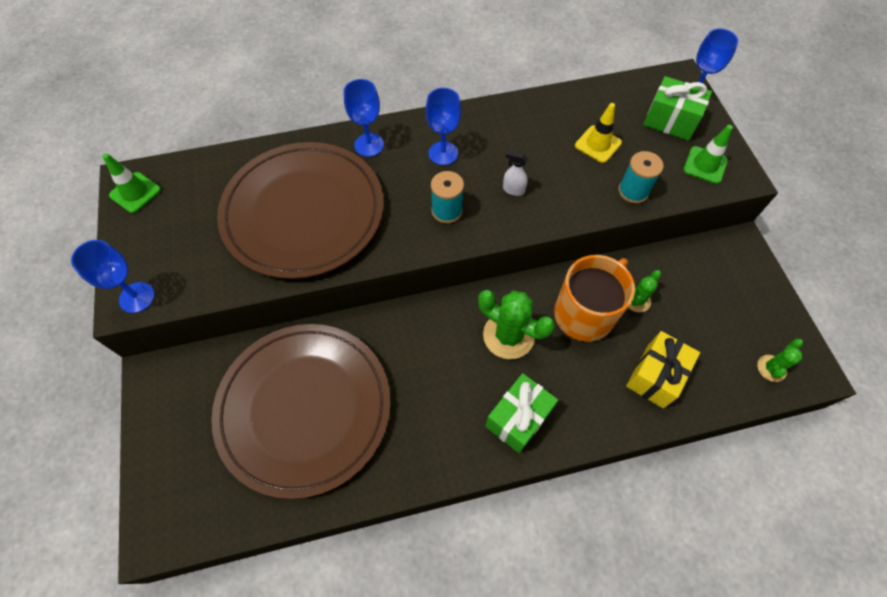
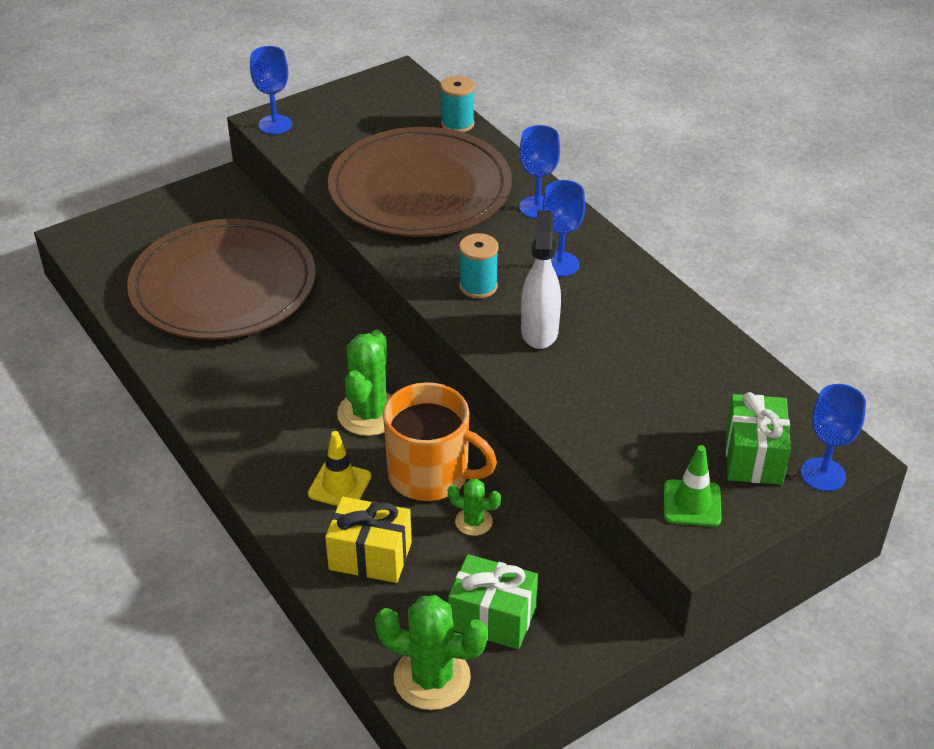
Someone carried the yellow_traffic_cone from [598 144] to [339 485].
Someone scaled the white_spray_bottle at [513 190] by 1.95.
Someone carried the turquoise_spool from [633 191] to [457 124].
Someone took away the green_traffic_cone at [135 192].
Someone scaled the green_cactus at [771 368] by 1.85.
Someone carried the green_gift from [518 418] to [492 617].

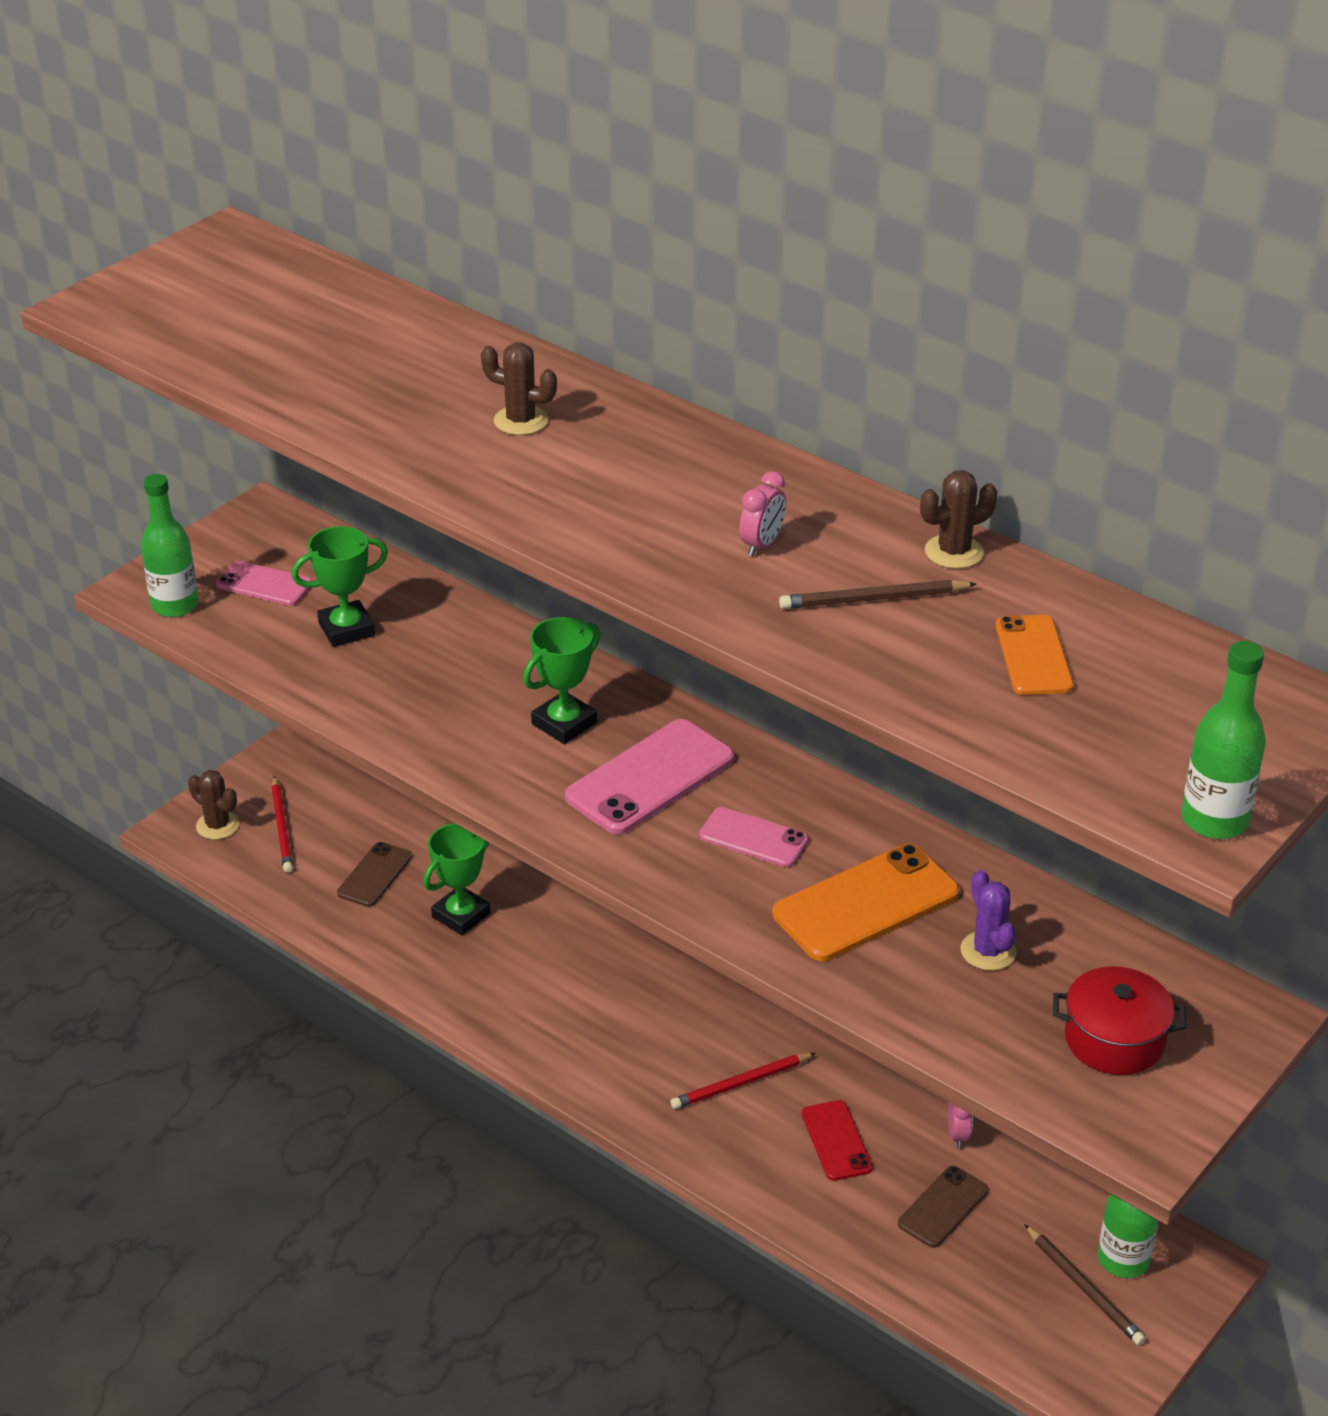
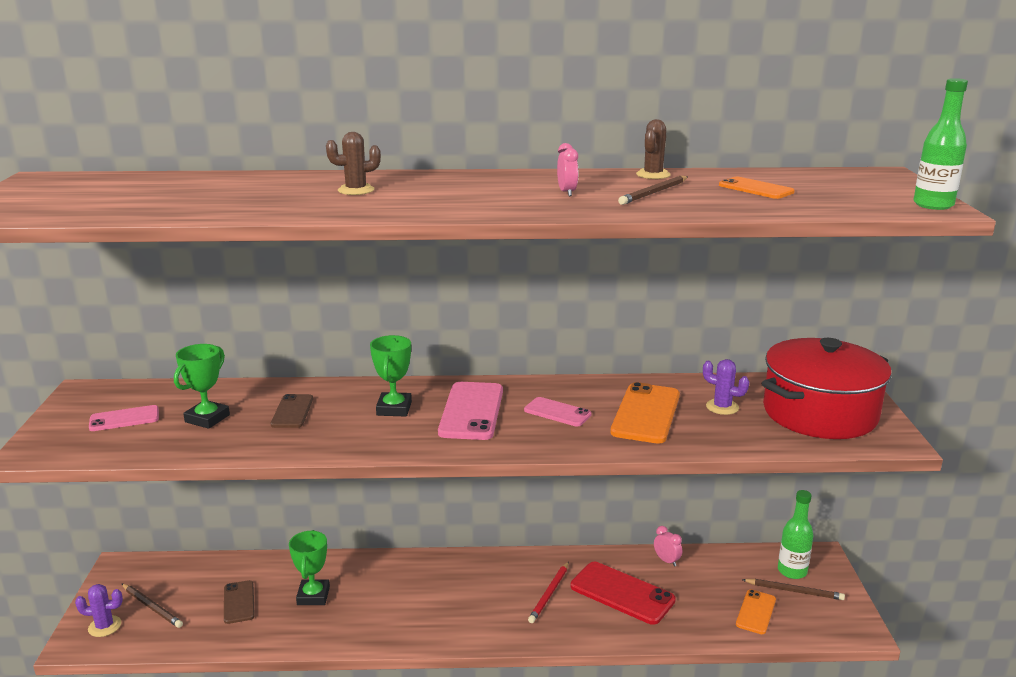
Someone took away the green_bottle at [175 605].
Someone repainted the brown_cactus at [217 825], which became the purple_cactus at [104 626].
Someone repainted the red_pencil at [282 828], which became the brown_pencil at [152 607].
Someone rotated the pink_phone at [753 838] by 45 degrees clockwise.
Someone scaled the red_pot at [1114 1039] by 1.96.
Someone scaled the red_phone at [836 1141] by 1.71.
Someone carried the brown_phone from [943 1207] to [292 411].
Someone put down the orange_phone at [756 612].

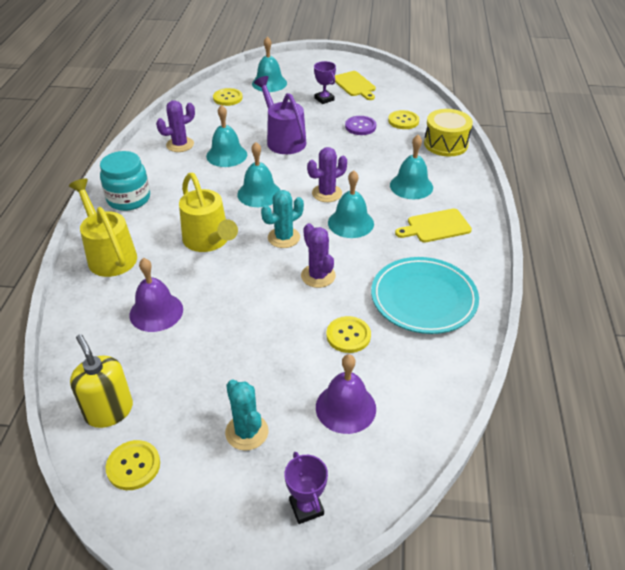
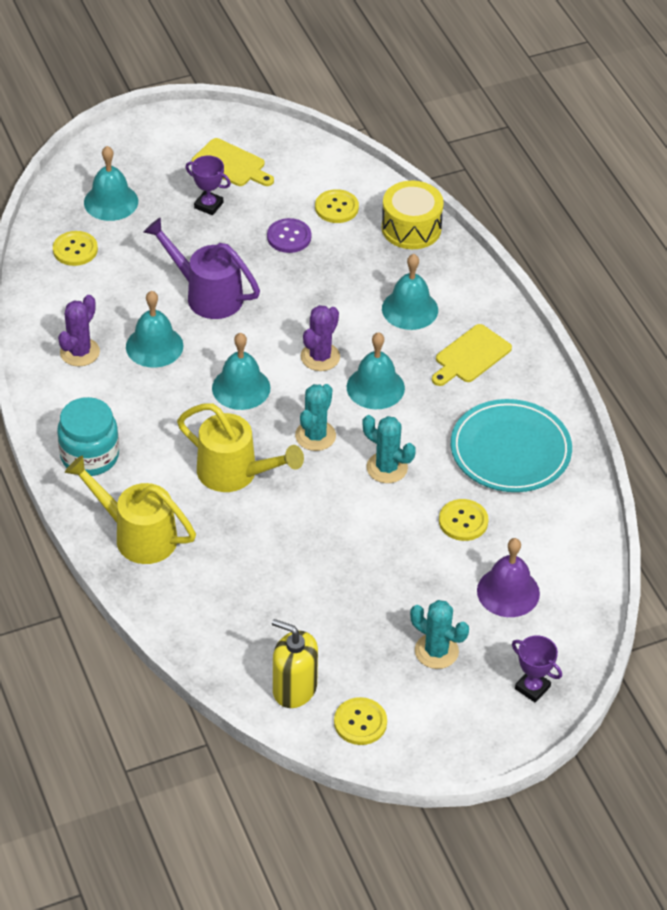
Someone repainted the purple_cactus at [318 276], which became the turquoise_cactus at [387 468].
Someone took away the purple_bell at [156 312].

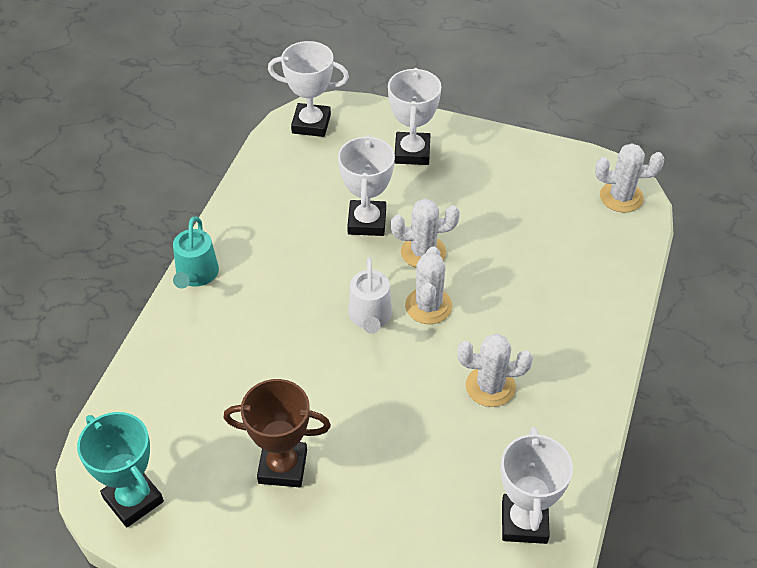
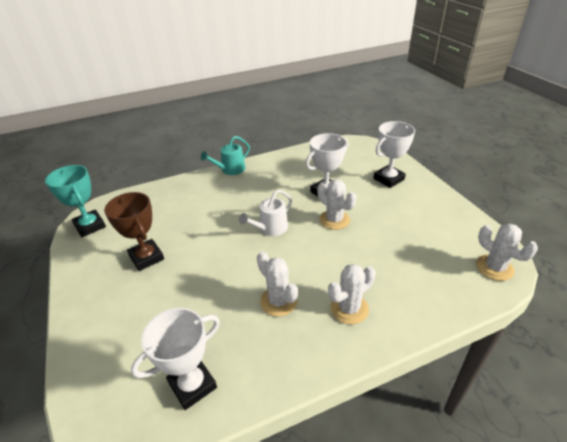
Someone took away the white_trophy at [311 124].
Someone carried the white_cactus from [428 306] to [349 308].
Someone rotated the turquoise_trophy at [133 500] by 45 degrees counterclockwise.

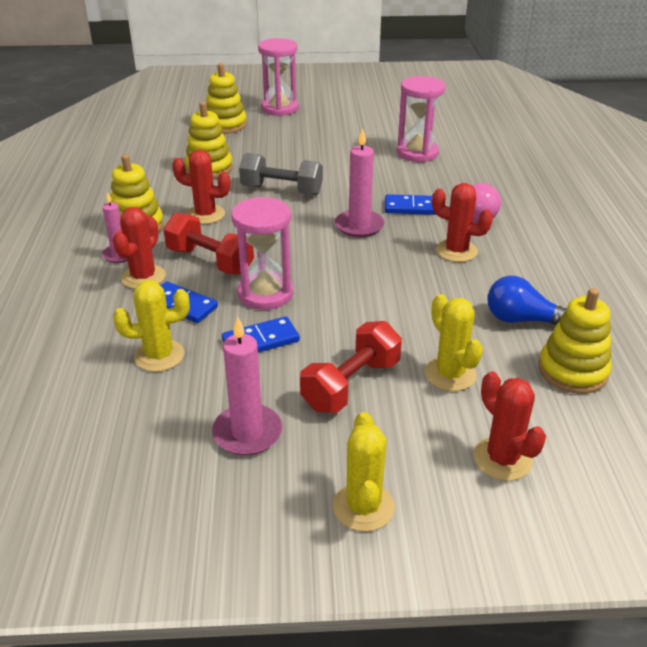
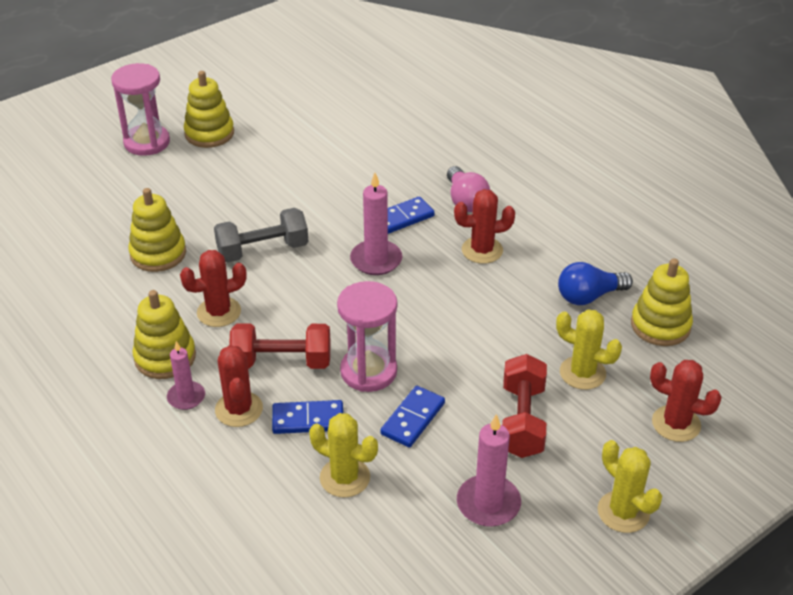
Someone carried the yellow_stacking_toy from [225 125] to [209 133].
Someone took away the pink_hourglass at [417 153].
Someone rotated the yellow_cactus at [159 356] by 75 degrees clockwise.

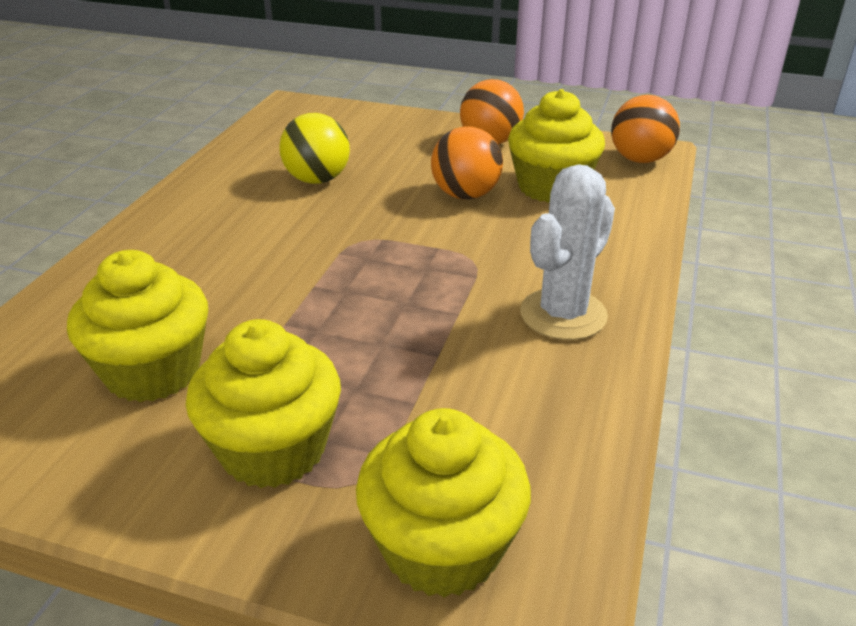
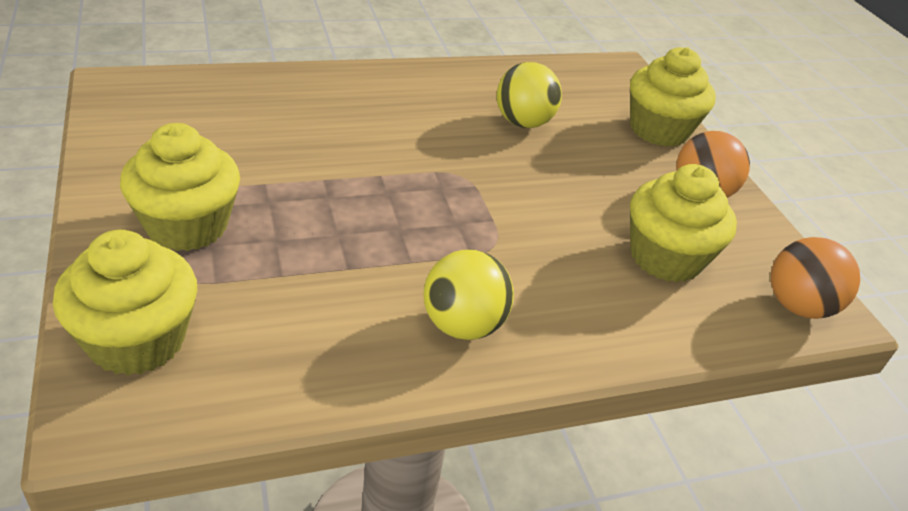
Someone took away the orange_ball at [465 195].
Someone swapped the white_cactus at [563 314] for the yellow_ball at [462 325].
Someone carried the yellow_cupcake from [153 371] to [659 130].

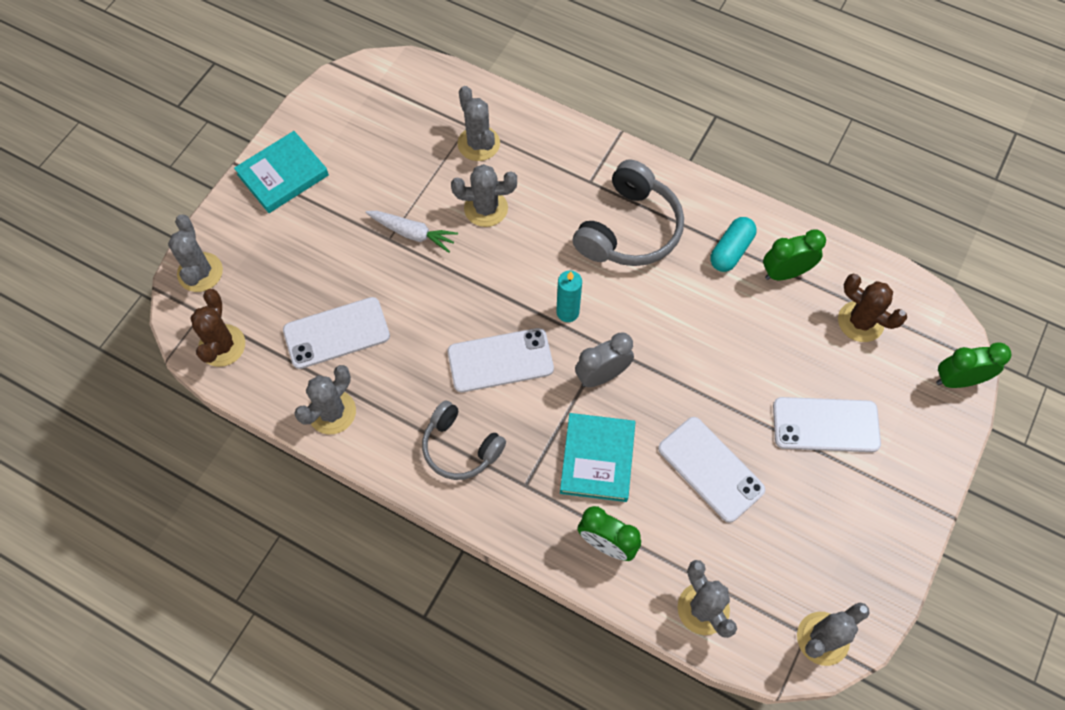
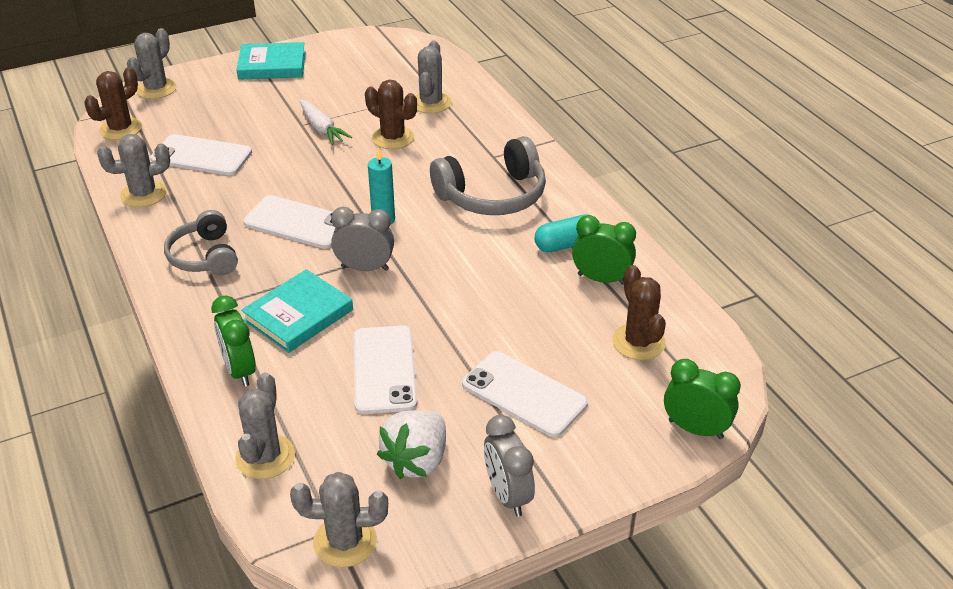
Someone repainted the grey_cactus at [486 208], which became the brown_cactus at [393 138].
Someone put down the white_strawberry at [416 460].
Someone put down the grey_clock at [507 495].

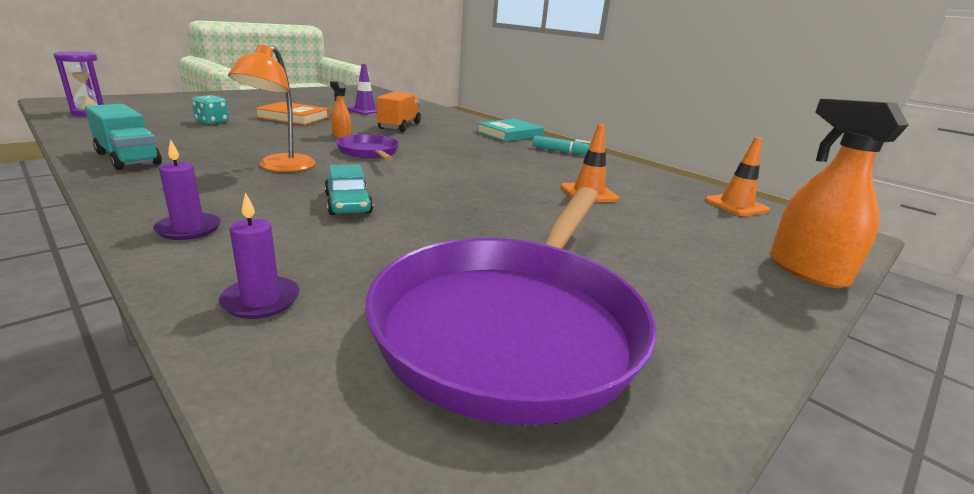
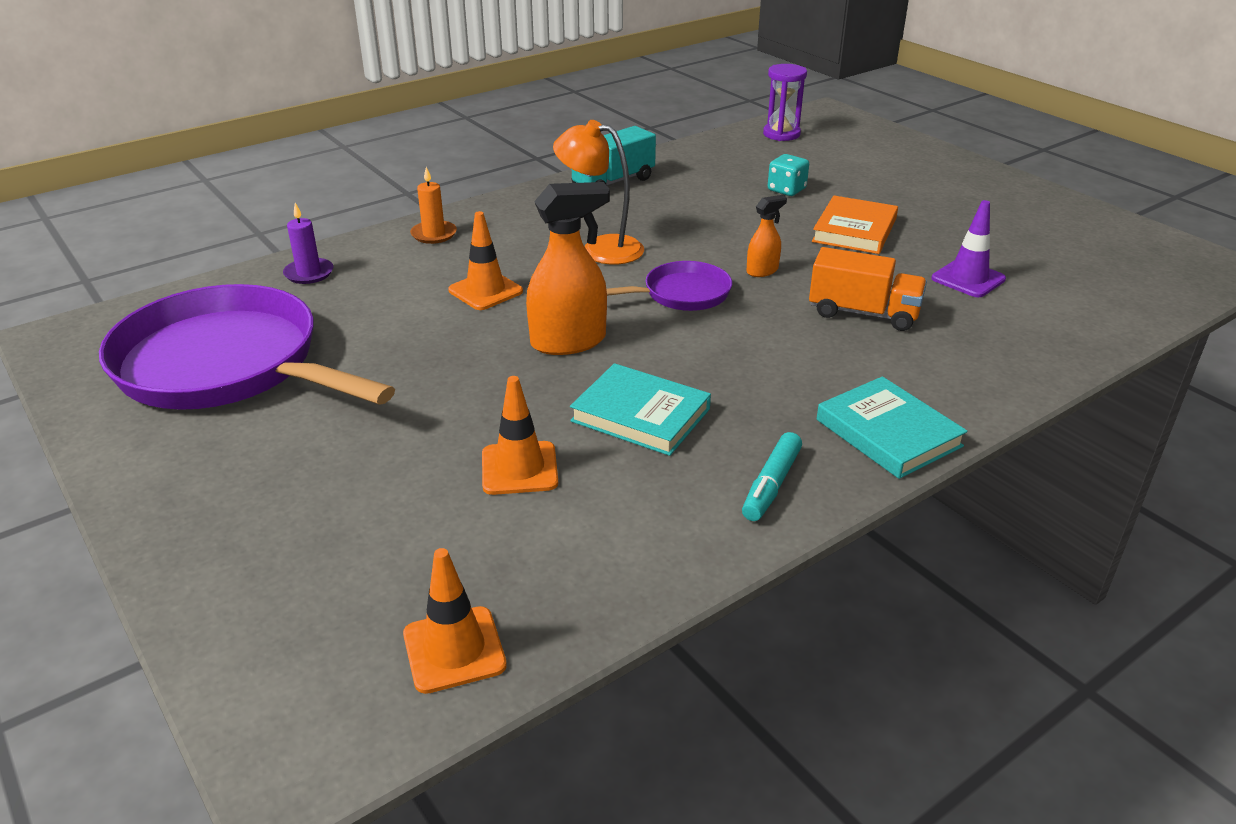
Someone carried the orange_spray_bottle from [806 271] to [569 342].
Someone repainted the purple_candle at [189 229], which became the orange_candle at [434 234].
Someone swapped the turquoise_car at [348 203] for the orange_traffic_cone at [485 291].
Someone put down the turquoise_book at [640 415].

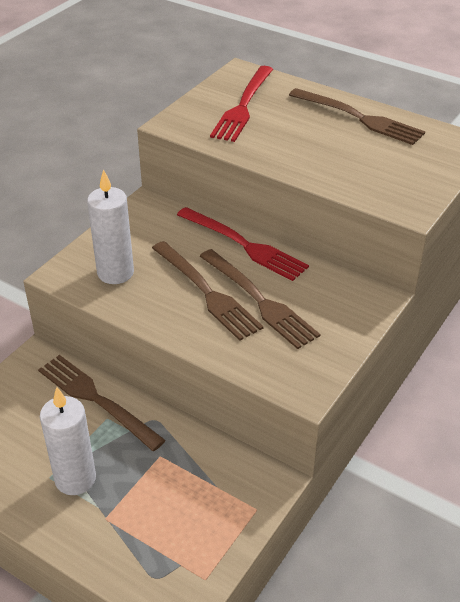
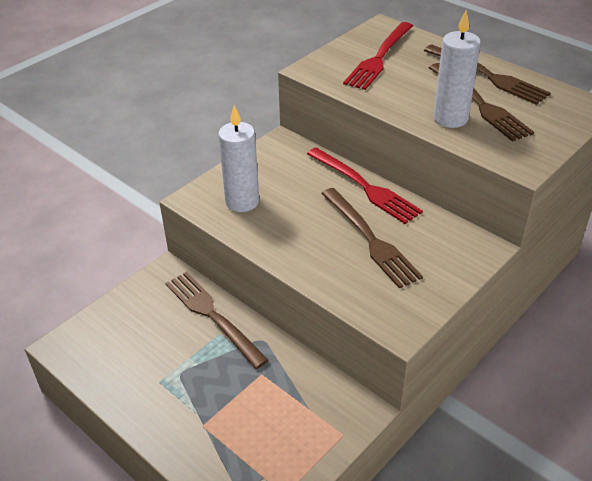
Someone carried the brown_fork from [207 293] to [480 104].
Someone carried the white_candle from [75 479] to [450 118].

